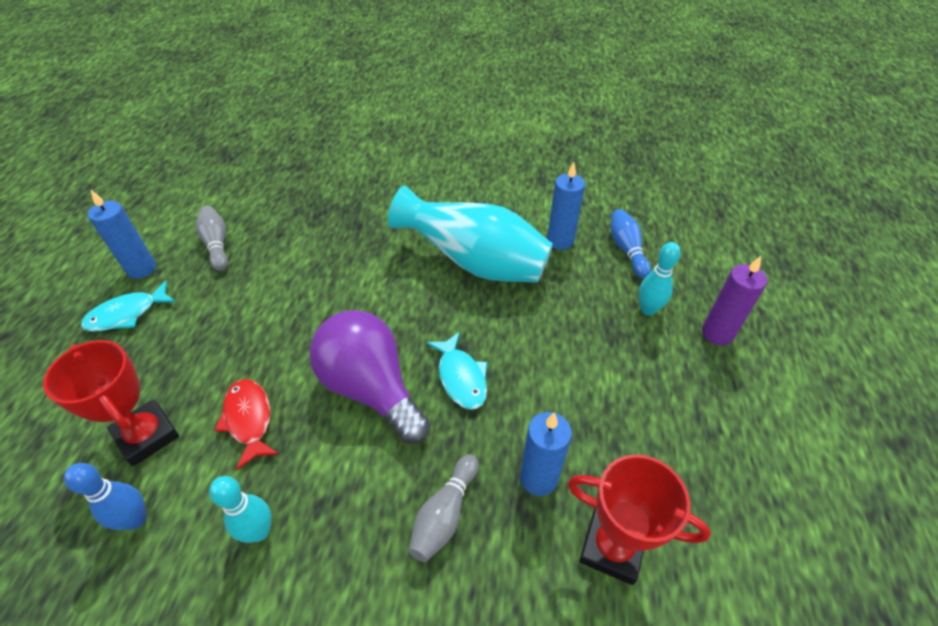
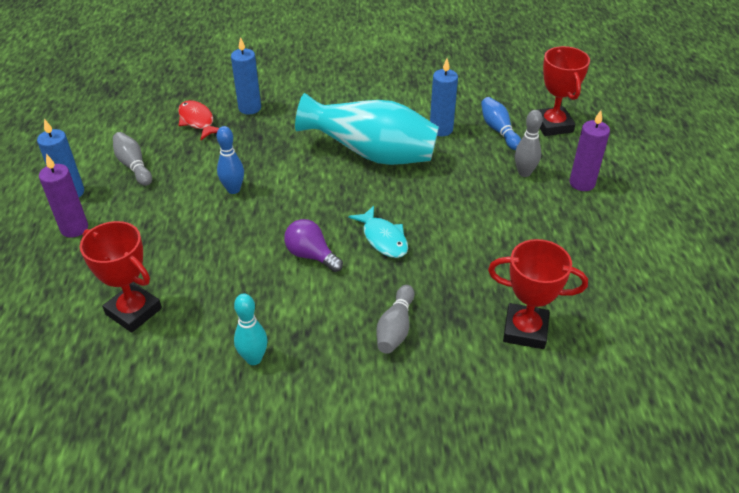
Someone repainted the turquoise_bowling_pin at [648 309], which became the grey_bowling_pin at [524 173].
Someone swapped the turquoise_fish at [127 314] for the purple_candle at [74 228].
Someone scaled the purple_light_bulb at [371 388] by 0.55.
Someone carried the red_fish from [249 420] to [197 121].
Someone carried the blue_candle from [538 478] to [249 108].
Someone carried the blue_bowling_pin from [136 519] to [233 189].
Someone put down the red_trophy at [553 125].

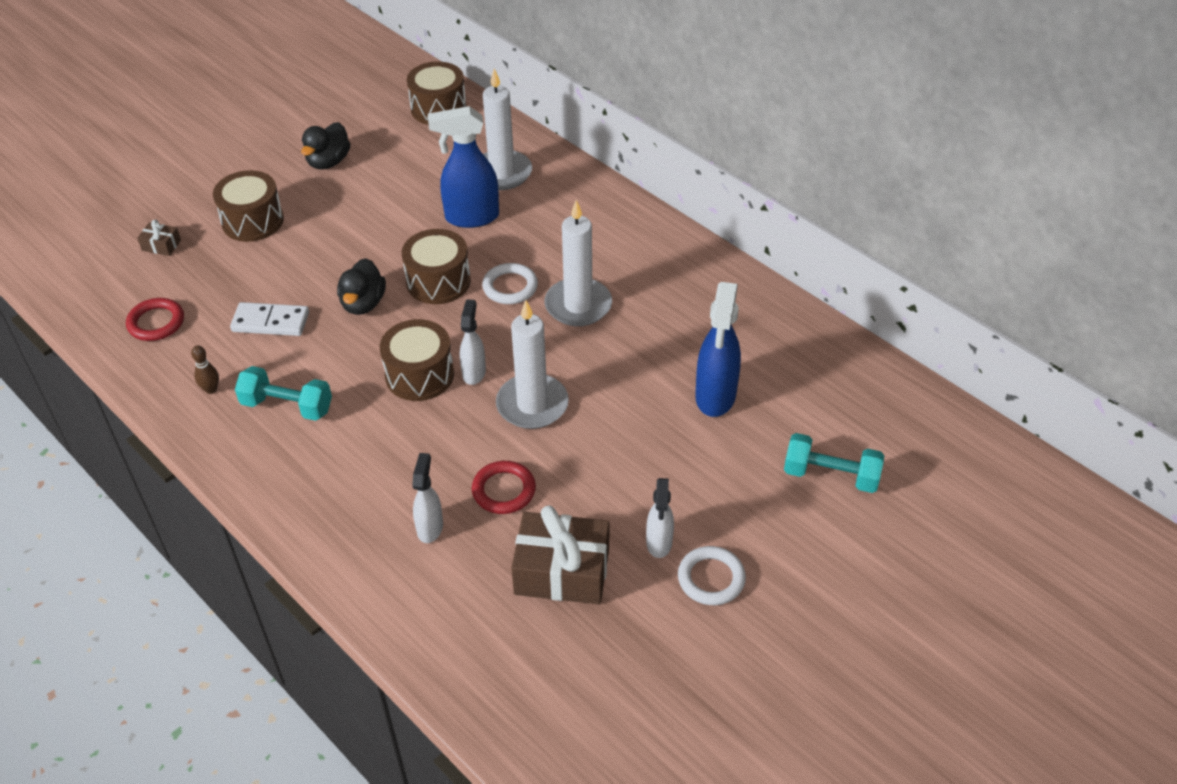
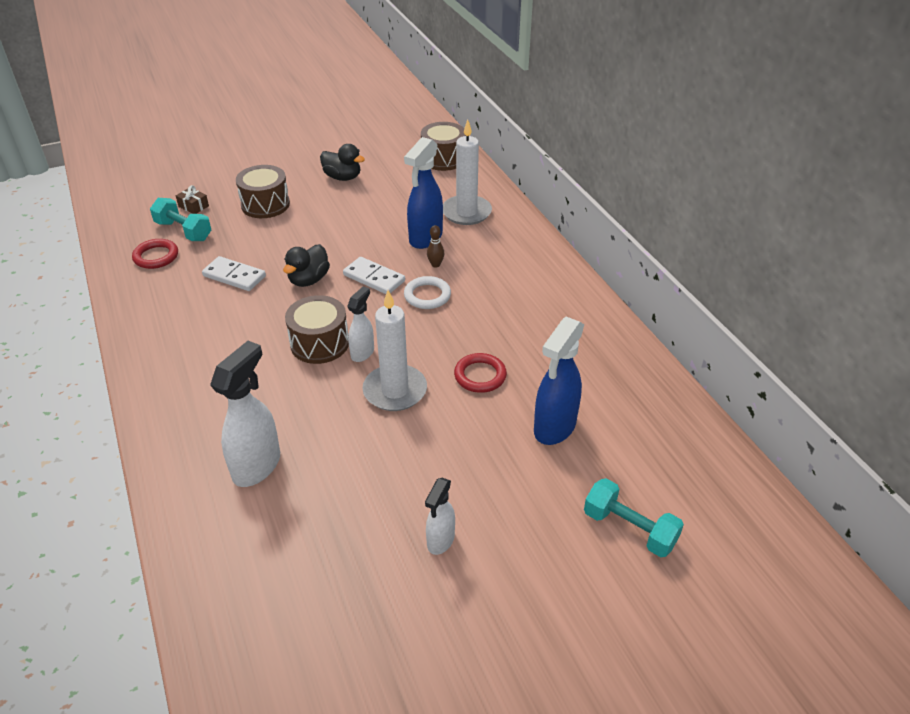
Someone rotated the blue_spray_bottle at [471 217] by 75 degrees counterclockwise.
Someone rotated the black_duck at [328 162] by 105 degrees counterclockwise.
Someone took away the white_candle at [578 305].
Someone swapped the brown_drum at [438 281] for the white_domino at [374 278].
Someone carried the brown_bowling_pin from [211 389] to [435 265].
Someone carried the turquoise_dumbbell from [287 406] to [183 231].
Someone scaled the white_spray_bottle at [430 527] by 1.71.
Someone carried the red_ring from [504 490] to [480 376].
Someone took away the brown_gift at [562 571].
Someone took away the white_ring at [711 578].

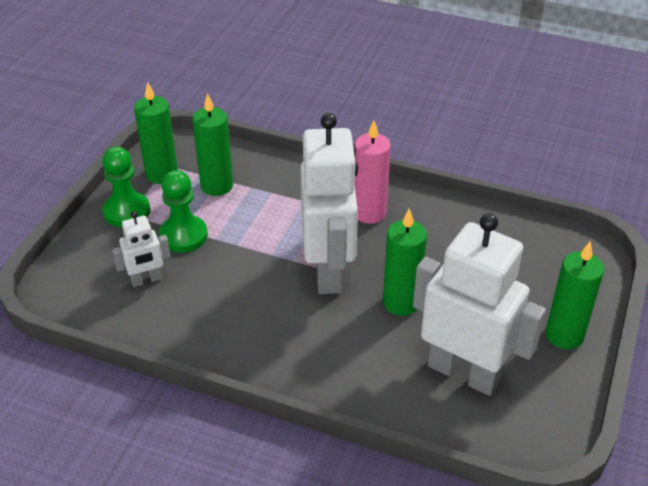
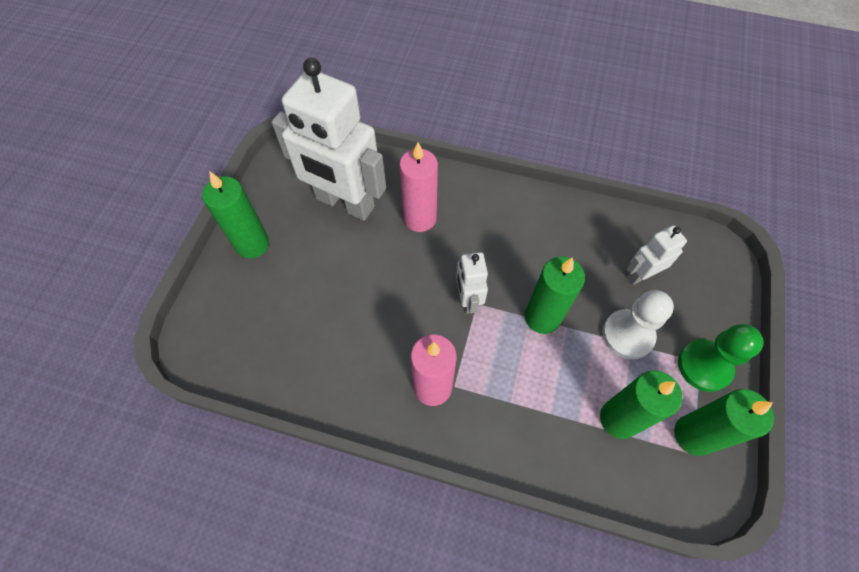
Someone scaled the white_robot at [329 271] by 0.47.
Someone repainted the green_pawn at [183 235], which became the white_pawn at [627 335].
Someone carried the green_candle from [401 302] to [542 317].
Someone put down the pink_candle at [420 218].

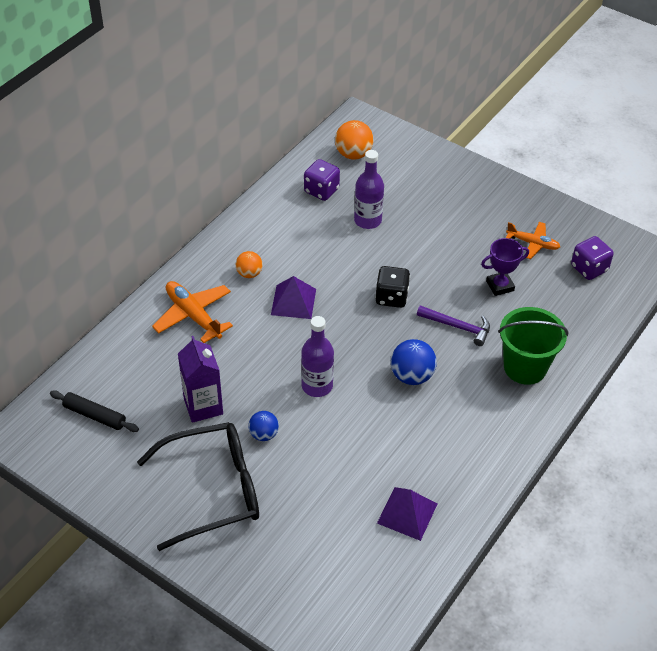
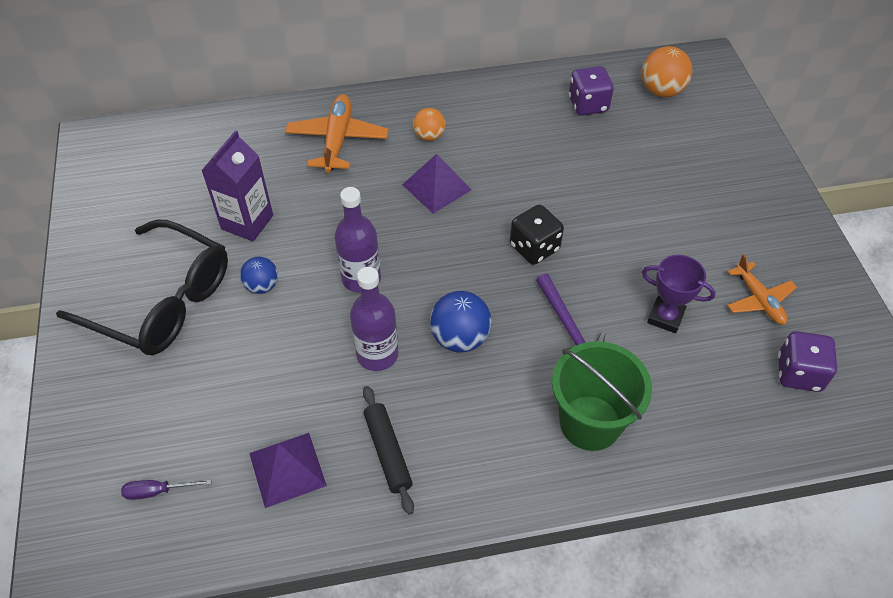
Someone carried the purple_bottle from [367 220] to [377 354].
Someone carried the black_rolling_pin from [94 415] to [388 452].
Someone put down the purple_screwdriver at [157 491].

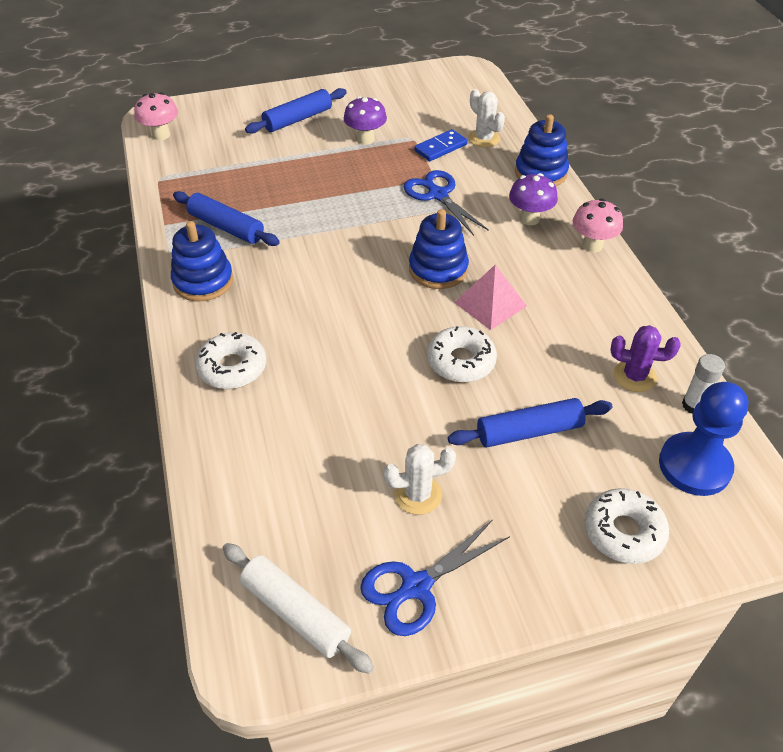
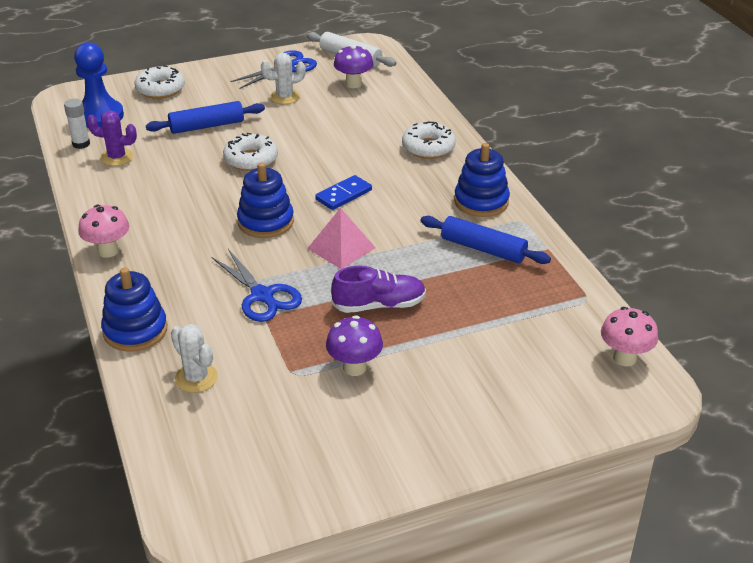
Someone took away the blue_rolling_pin at [297 119].
Someone carried the blue_domino from [441 148] to [343 195].
Someone carried the purple_mushroom from [529 219] to [353 84].
Someone carried the pink_pyramid from [490 304] to [341 248].
Someone put down the purple_shoe at [379 305].

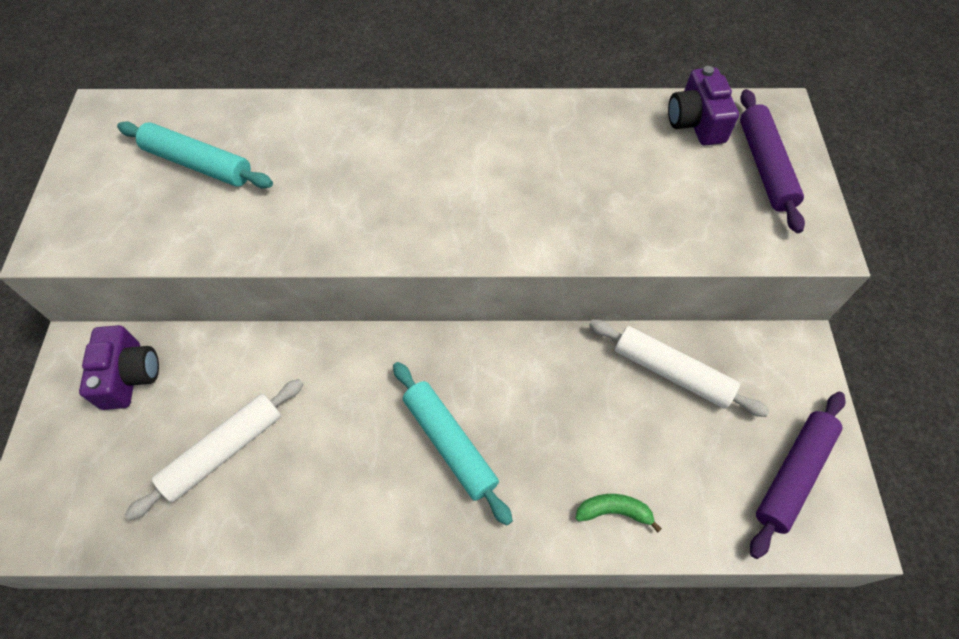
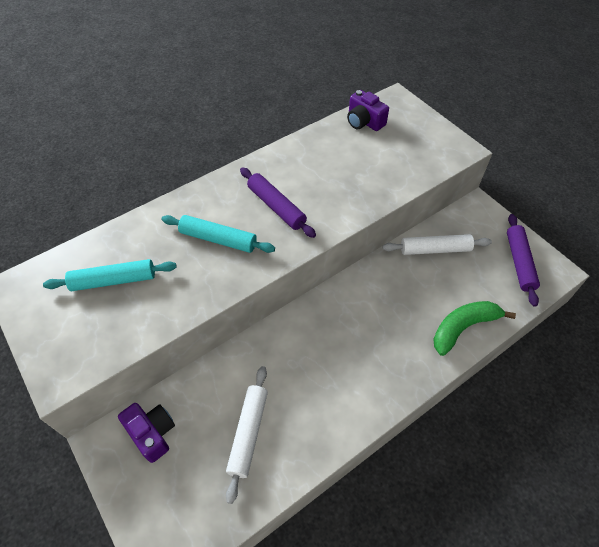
Someone carried the purple_rolling_pin from [764 166] to [276 207].
Someone carried the turquoise_rolling_pin from [450 444] to [218 239].
Someone scaled the green_banana at [614 511] by 1.92.

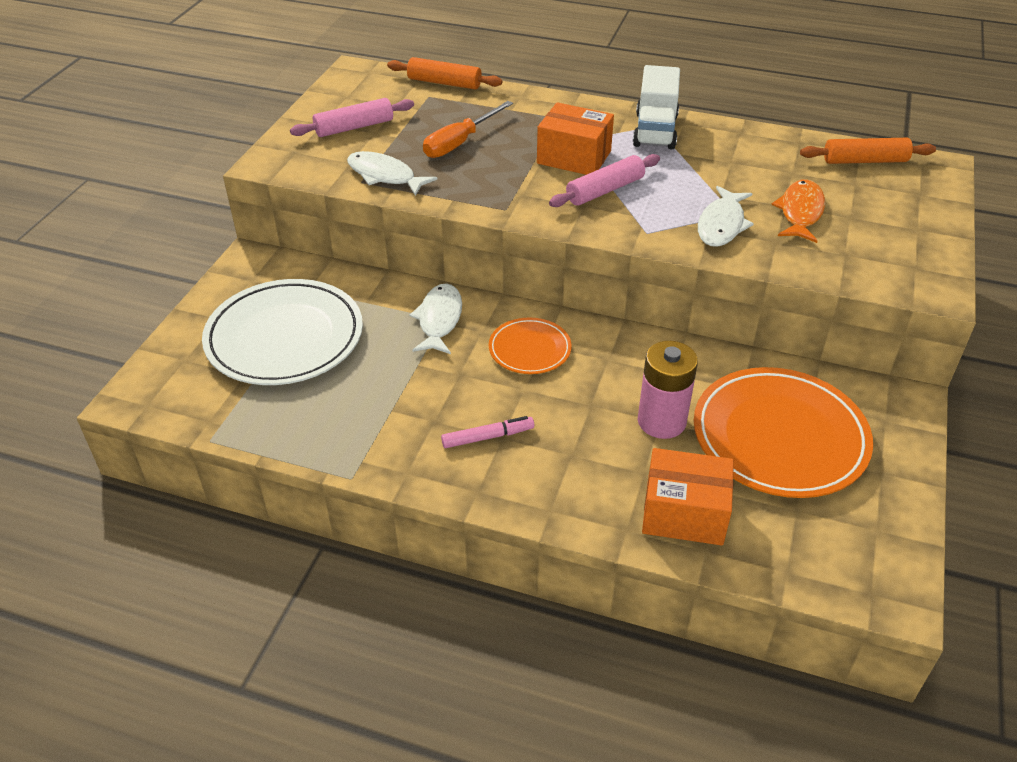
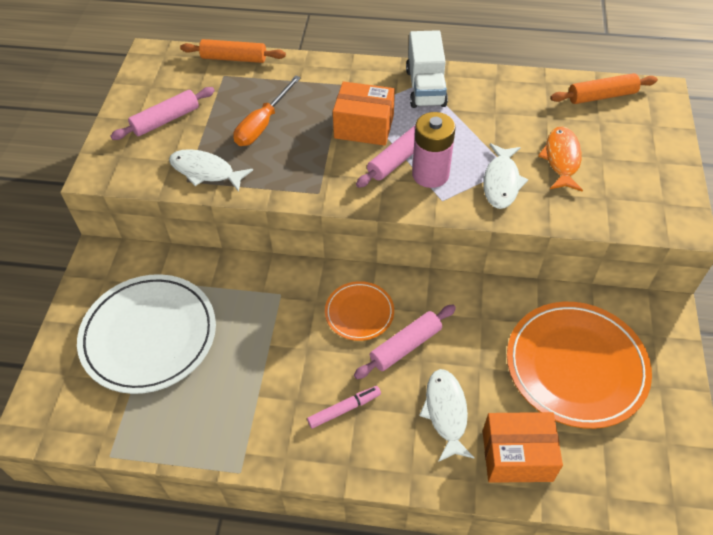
Someone carried the white_fish from [439 320] to [446 413].
Someone carried the pink_battery from [661 421] to [430 174].
Someone put down the pink_rolling_pin at [405 346].

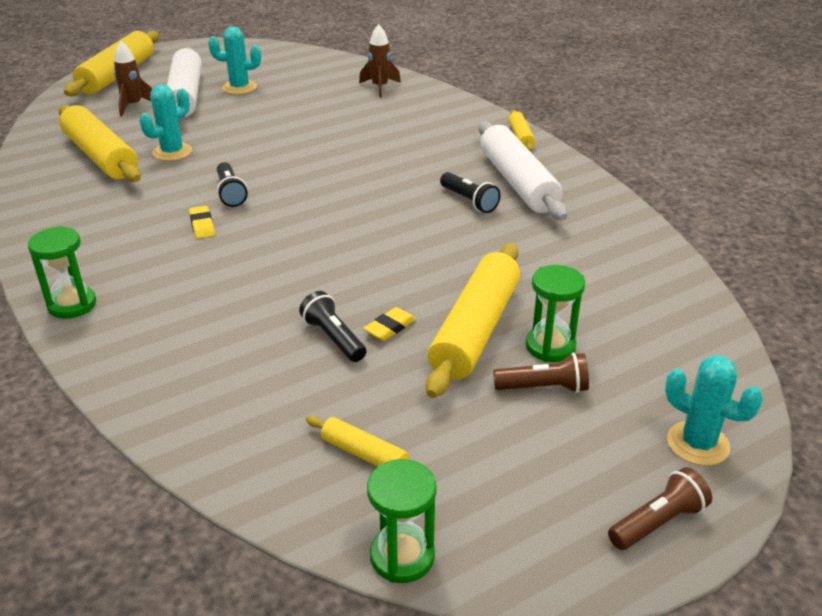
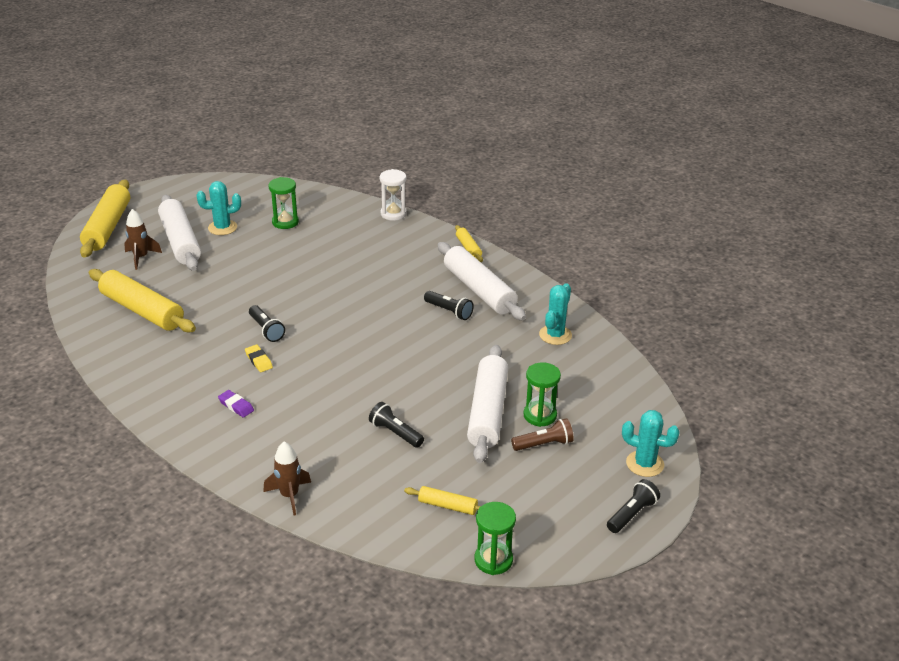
Someone carried the brown_rocket from [380 87] to [289 496].
Someone carried the turquoise_cactus from [172 152] to [555 335].
Someone carried the green_hourglass from [72 305] to [285 222].
Someone repainted the yellow_rolling_pin at [475 330], which became the white_rolling_pin at [488 412].
Someone took away the yellow_eraser at [390 327].
Someone repainted the brown_flashlight at [658 522], which became the black_flashlight at [632 514].
Someone put down the white_hourglass at [393 214].
Someone put down the purple_eraser at [236 406].

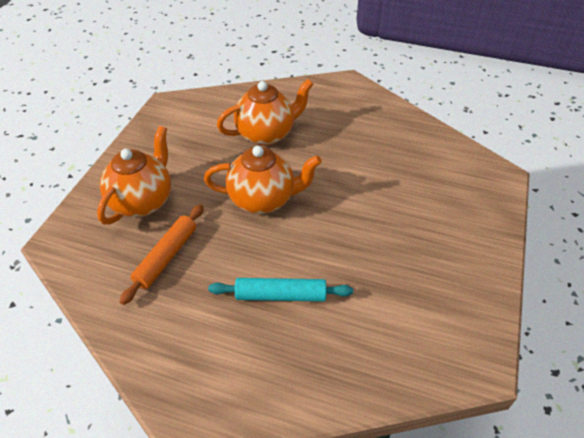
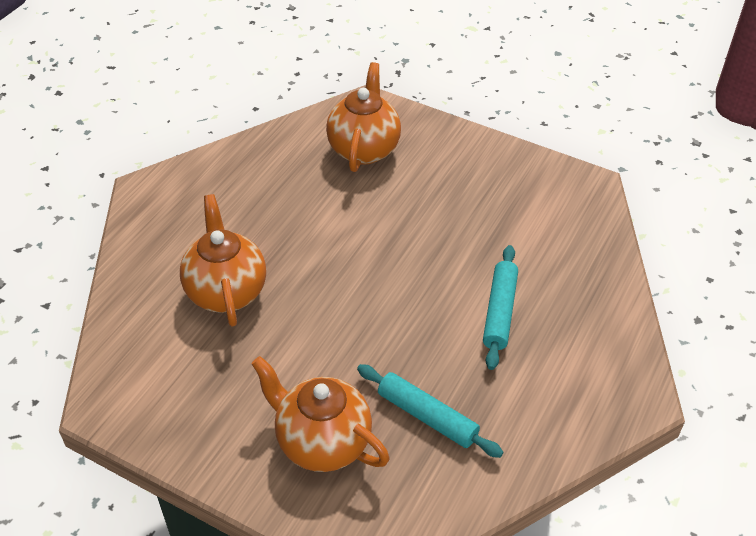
Someone carried the orange_teapot from [263 200] to [364 149].
Someone repainted the orange_rolling_pin at [166 257], which became the turquoise_rolling_pin at [427 416].

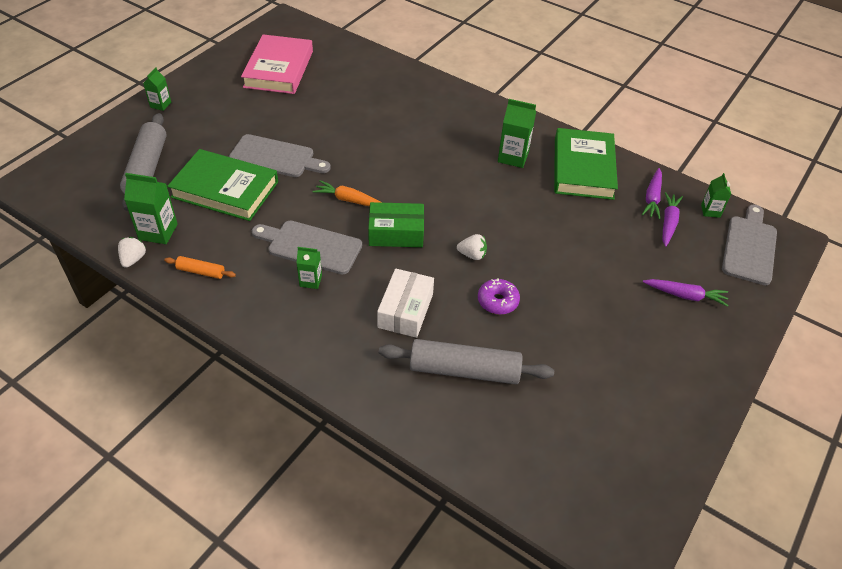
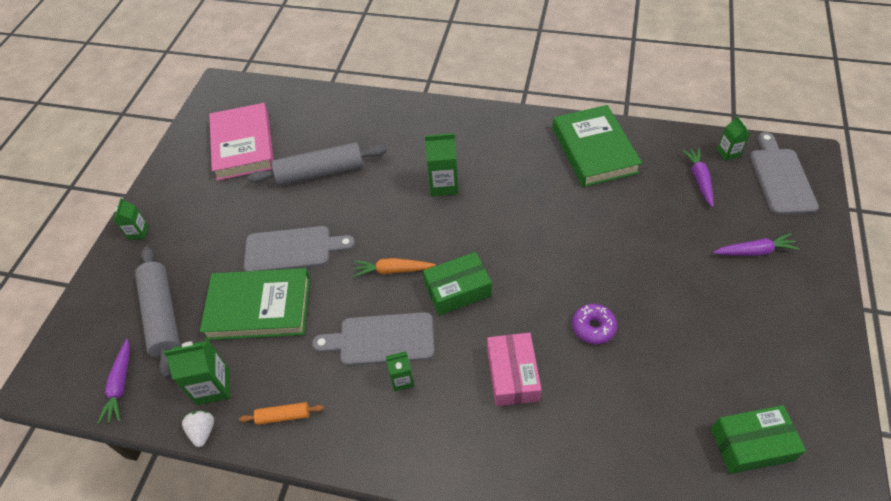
Someone carried the green_carton from [513 157] to [443 185].
Someone carried the purple_carrot from [652 198] to [120 385].
Someone took away the white_strawberry at [472 255].
Someone repainted the white_box at [405 310], which became the pink_box at [512 375].
Someone carried the grey_rolling_pin from [464 370] to [320 172].
Someone put down the green_box at [751 444].

